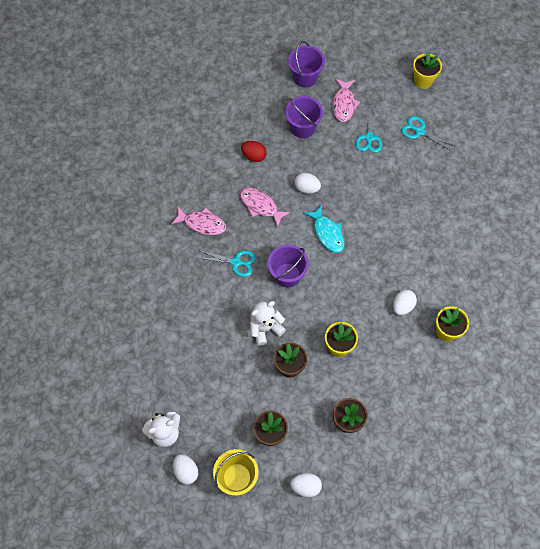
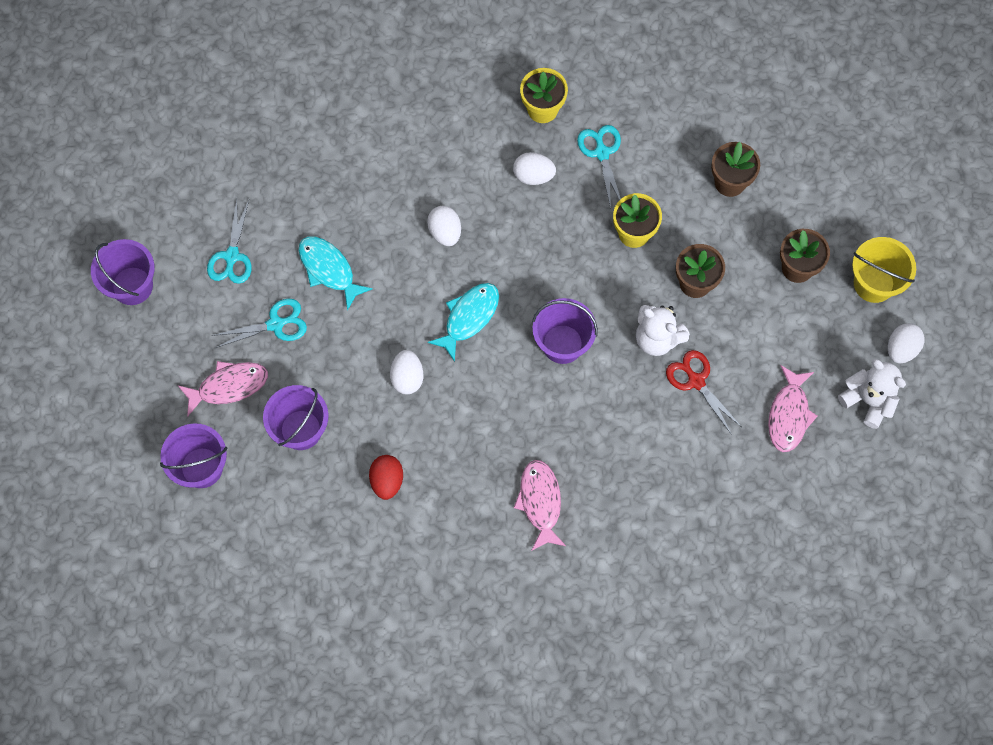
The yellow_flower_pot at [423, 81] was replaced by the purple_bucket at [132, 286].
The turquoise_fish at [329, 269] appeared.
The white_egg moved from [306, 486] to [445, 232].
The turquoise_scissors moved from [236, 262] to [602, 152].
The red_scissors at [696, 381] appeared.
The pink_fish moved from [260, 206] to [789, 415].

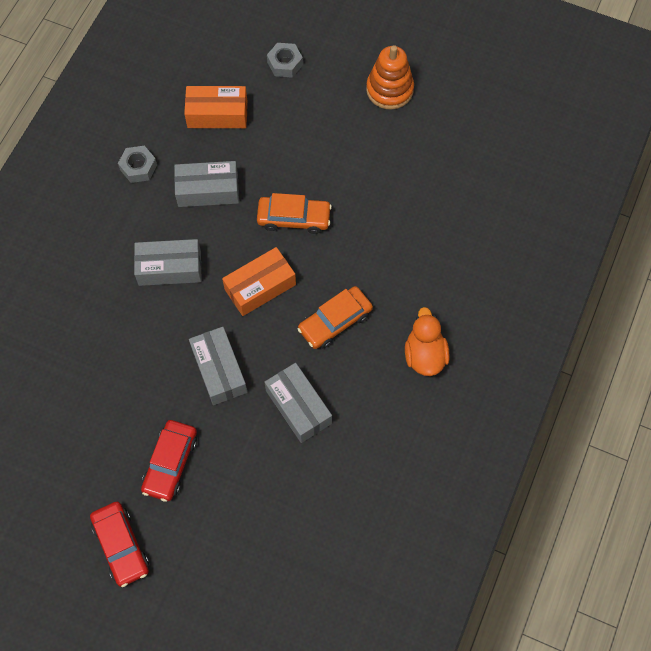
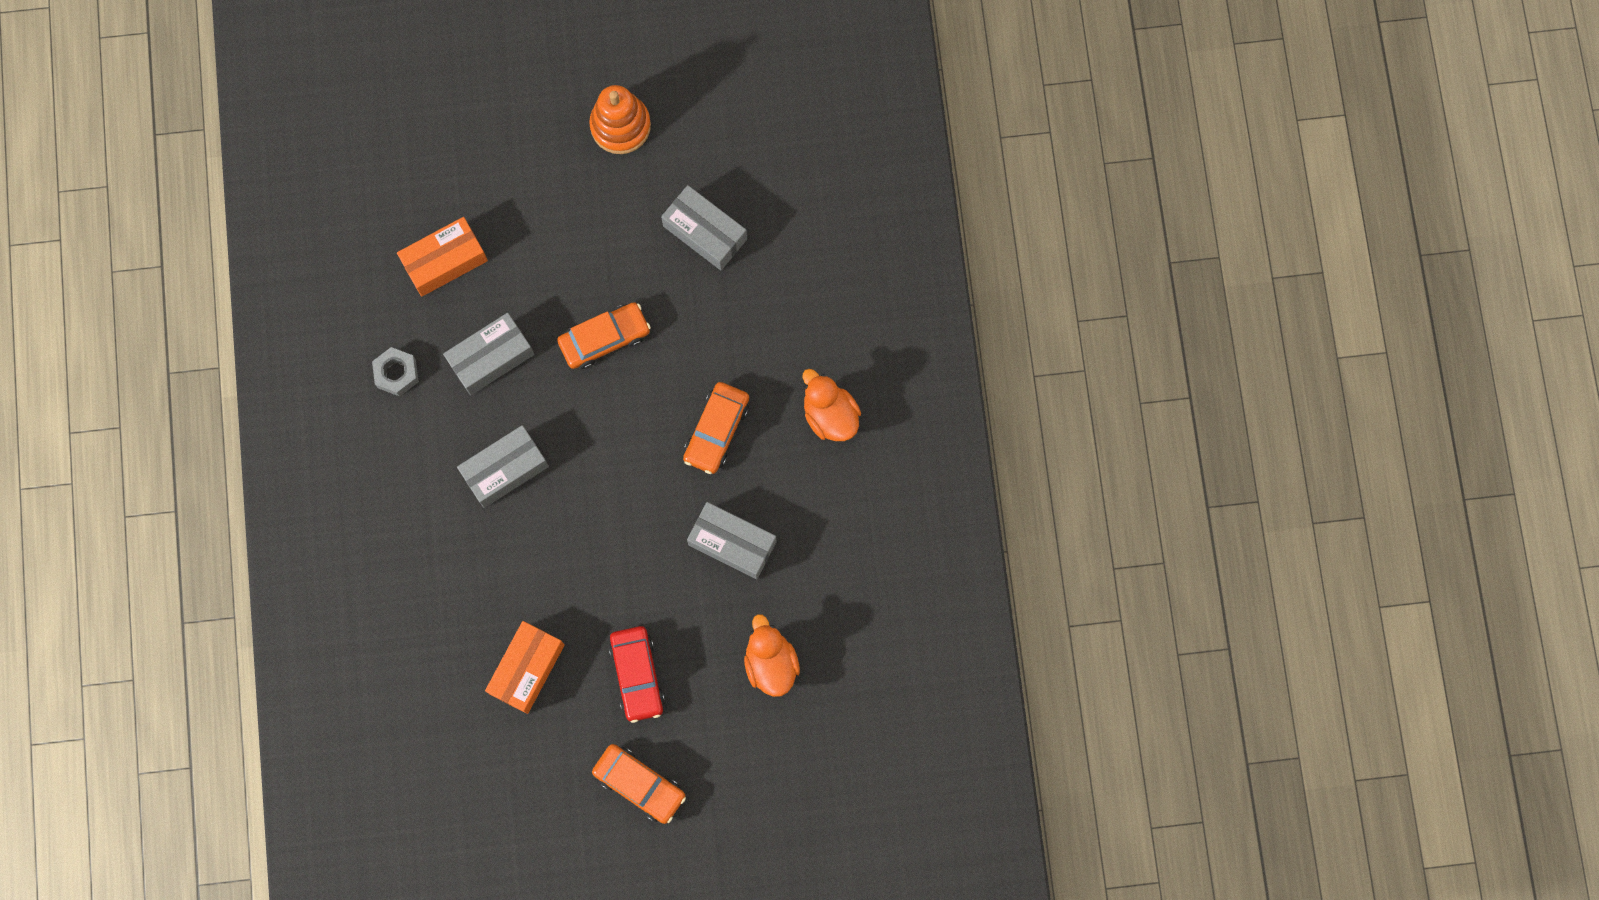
The orange_box moved from [260, 287] to [527, 669].
The red_car at [121, 545] became the orange_car at [639, 784].
The grey_box moved from [219, 370] to [705, 232].
The orange_duck at [770, 663] appeared.
The grey_nut at [285, 63] disappeared.

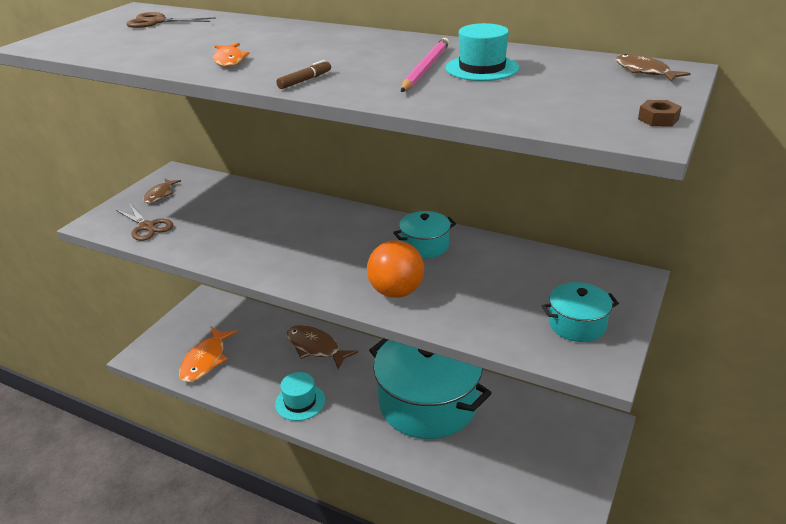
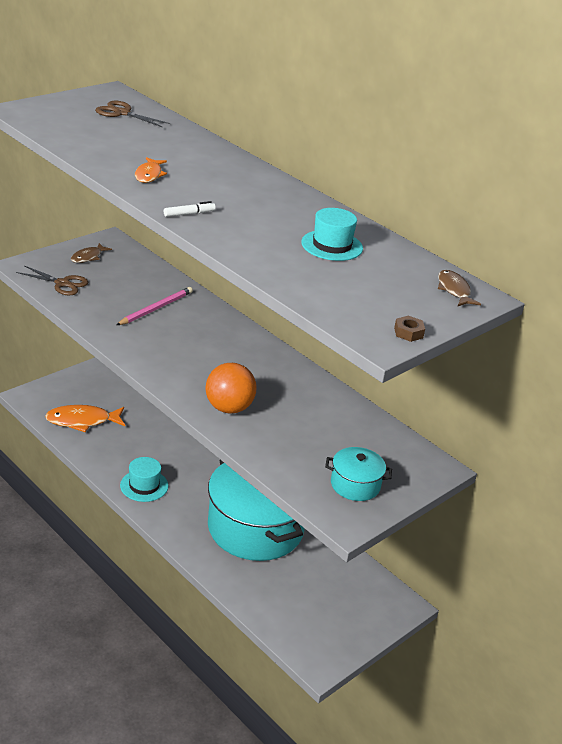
The brown_scissors at [147, 227] turned 45 degrees counterclockwise.
The orange_fish at [205, 360] turned 45 degrees clockwise.
The pink_pencil moved from [425, 68] to [156, 308].
The brown_marker at [305, 80] became the white_marker at [189, 214].
The brown_fish at [315, 347] disappeared.
The turquoise_pot at [425, 246] disappeared.

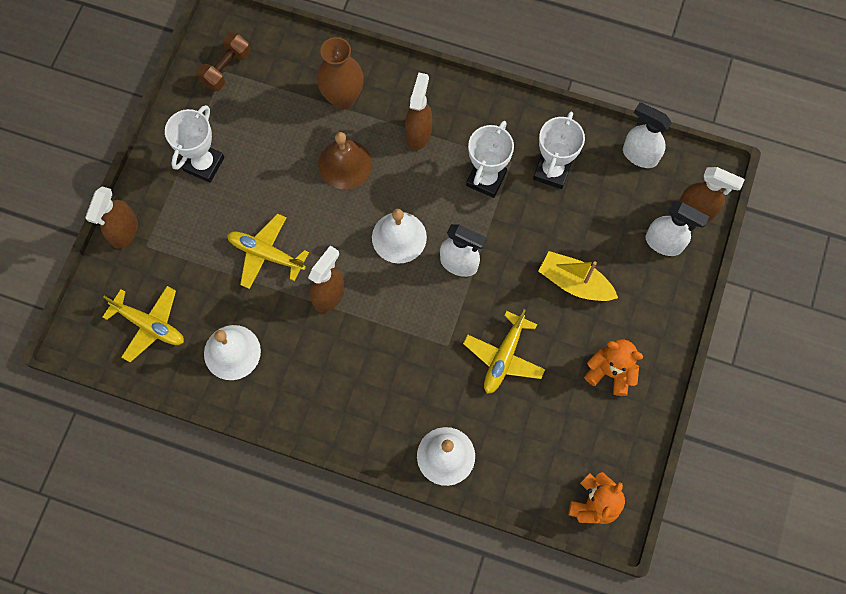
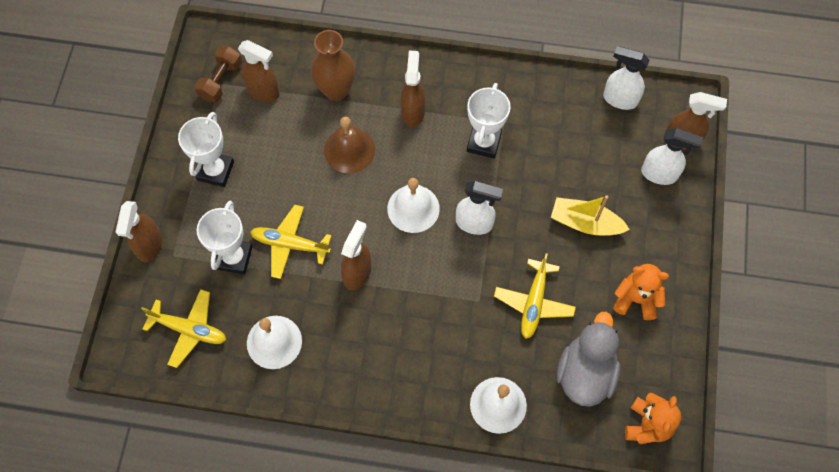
The white_trophy moved from [552, 171] to [234, 258].
The brown_spray_bottle at [263, 91] appeared.
The grey_duck at [585, 373] appeared.

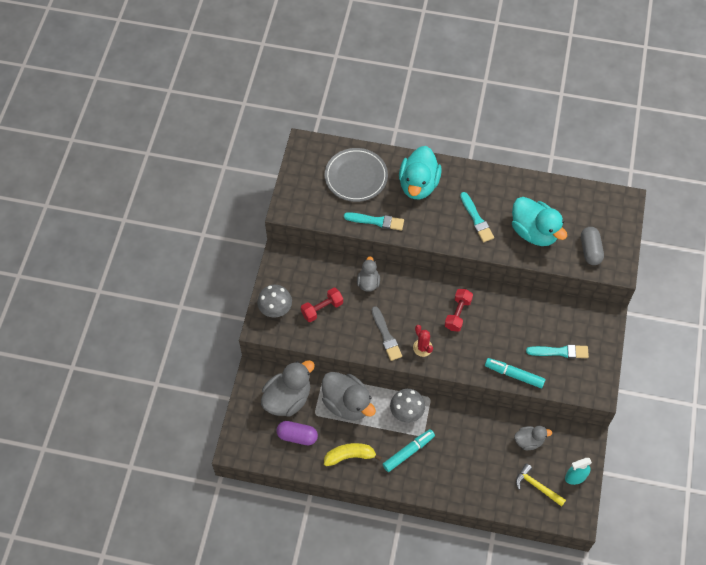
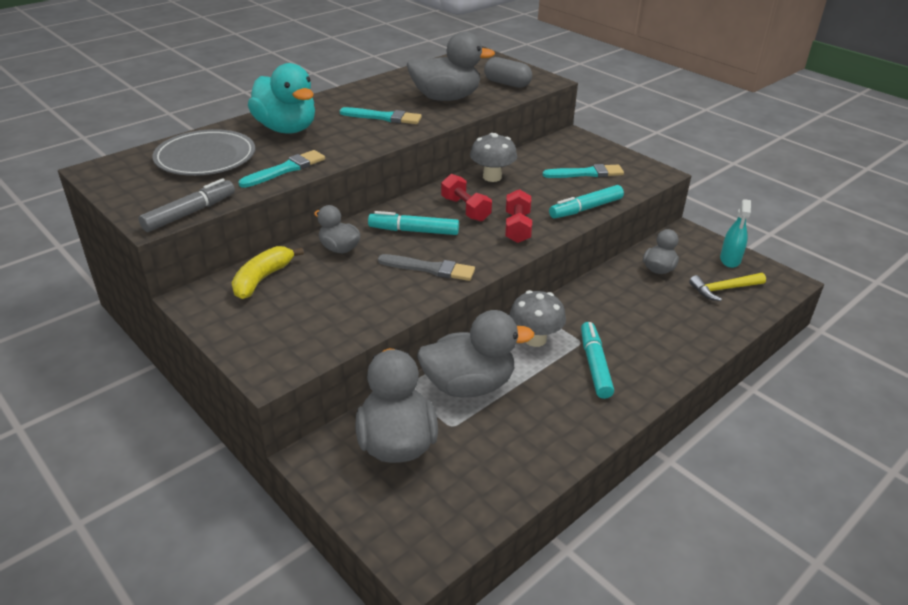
The grey_marker at [190, 213] appeared.
The yellow_banana moved from [350, 456] to [262, 279].
The turquoise_marker at [413, 231] appeared.
The turquoise_duck at [534, 232] became the grey_duck at [446, 98].
The grey_mushroom moved from [275, 309] to [492, 177].
The red_dumbbell moved from [322, 309] to [517, 228].
The turquoise_brush at [560, 352] turned 45 degrees clockwise.
The purple_capsule at [297, 436] disappeared.
The red_cactus at [422, 348] disappeared.

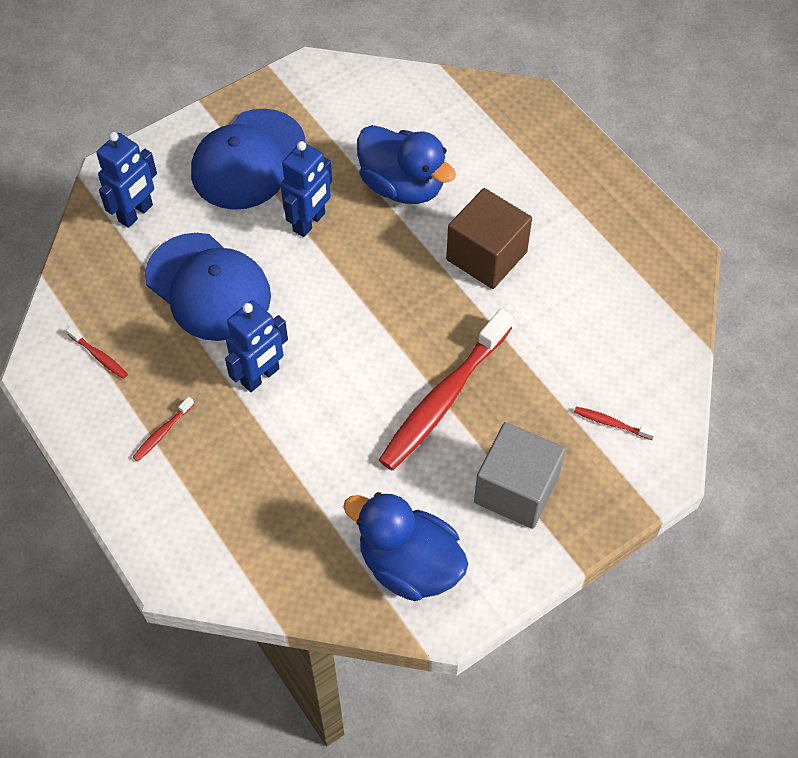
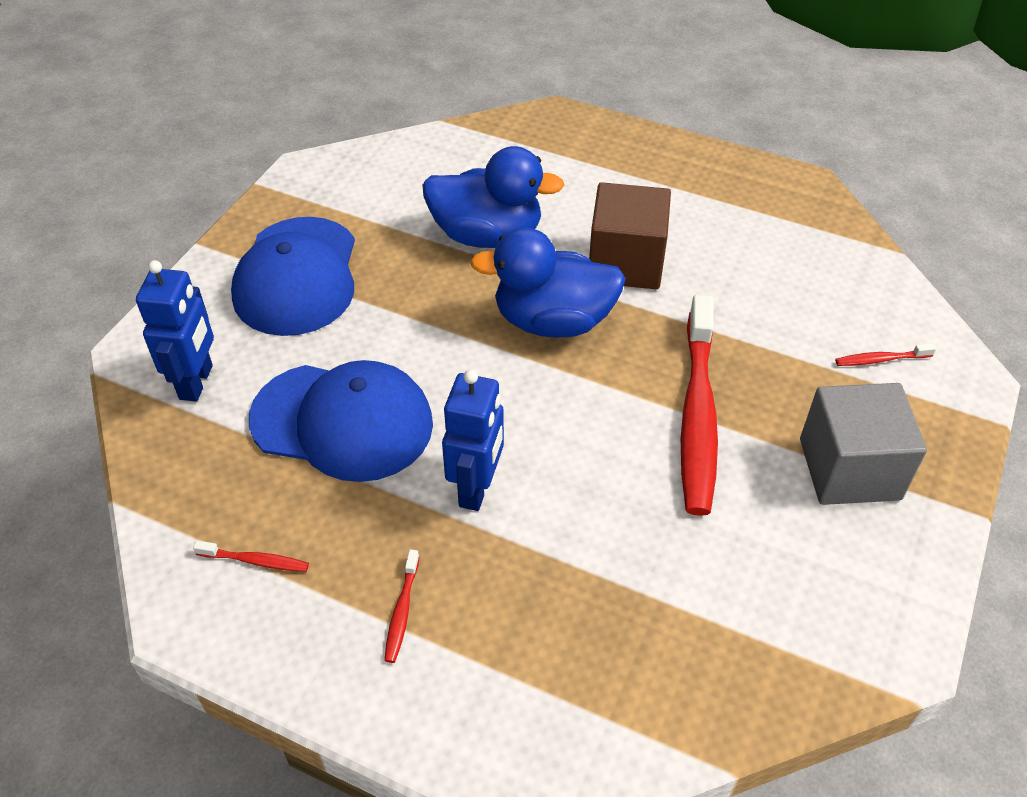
The blue_duck moved from [409, 565] to [553, 321].
The blue_robot at [309, 222] disappeared.

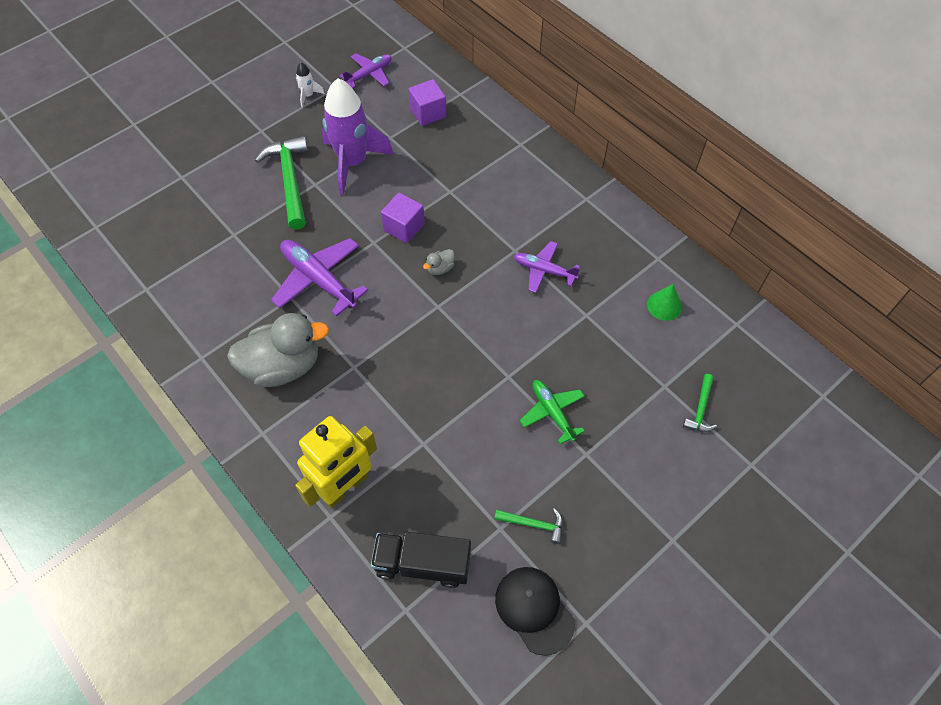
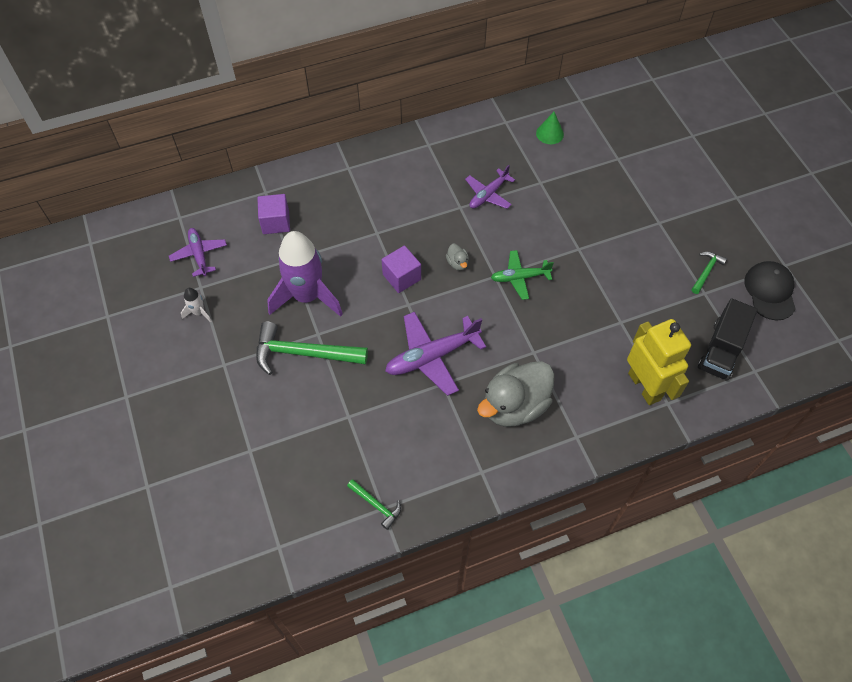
The green_hammer moved from [700, 409] to [376, 505].
The grey_duck at [283, 366] turned 135 degrees counterclockwise.
The green_plane moved from [552, 412] to [519, 277].
The black_cap at [534, 609] turned 105 degrees clockwise.

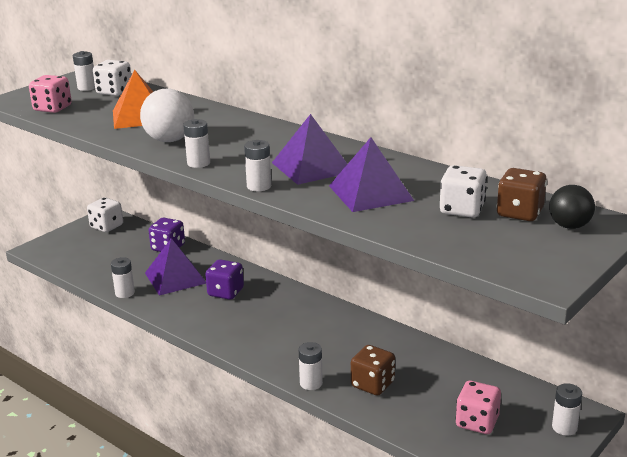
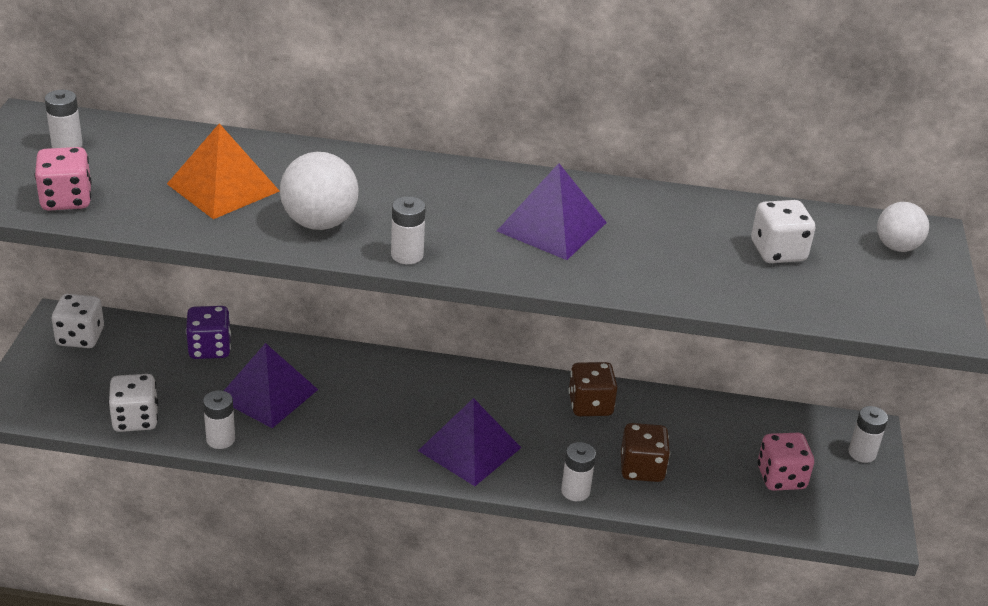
The white_dice moved from [114, 92] to [135, 419].
The purple_pyramid moved from [370, 193] to [469, 449].
The brown_dice moved from [519, 213] to [590, 405].
The black_ball at [569, 226] became the white_ball at [897, 247].
The purple_dice at [225, 292] disappeared.
The white_battery at [259, 186] disappeared.

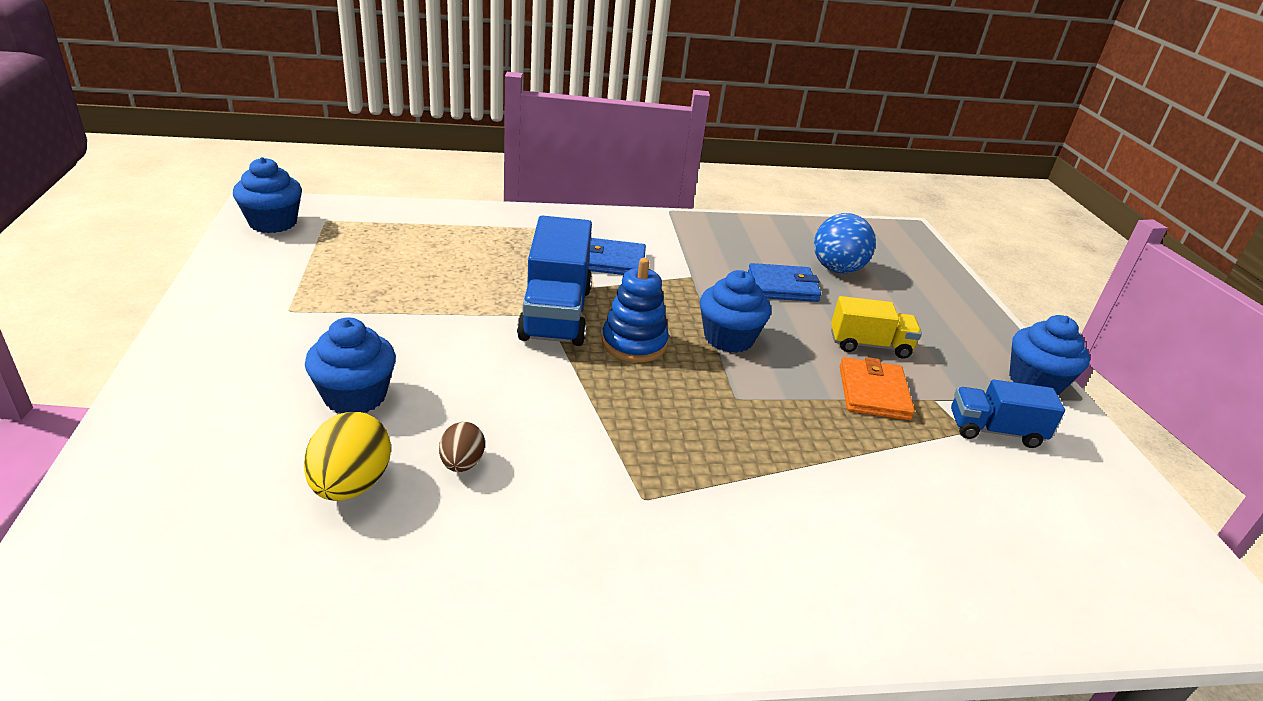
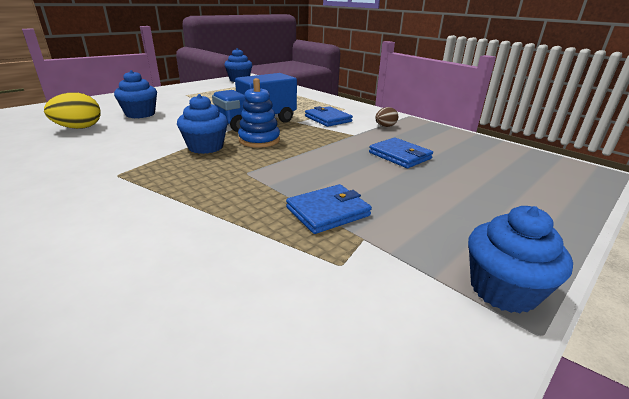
The blue_cupcake moved from [728, 338] to [206, 147].
The orange_wallet at [873, 392] became the blue_wallet at [328, 212].
The brown_egg moved from [462, 463] to [385, 126].
The blue_ball at [837, 269] disappeared.
The yellow_truck at [869, 345] disappeared.
The blue_truck at [994, 431] disappeared.

